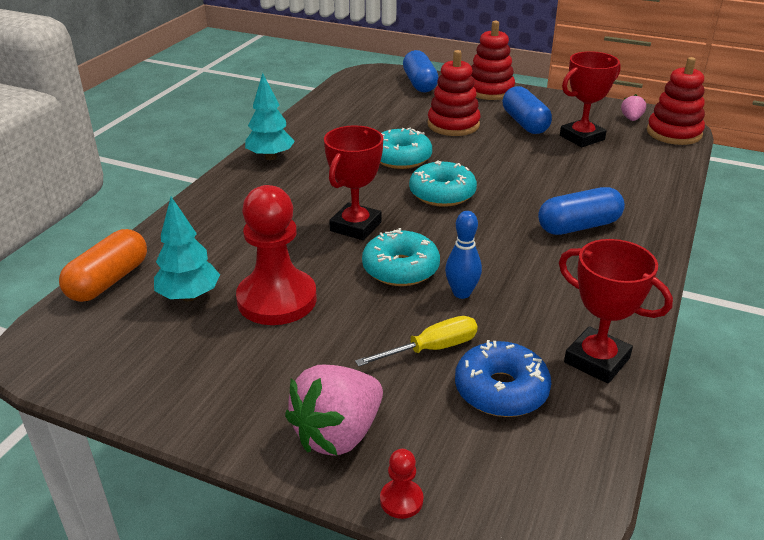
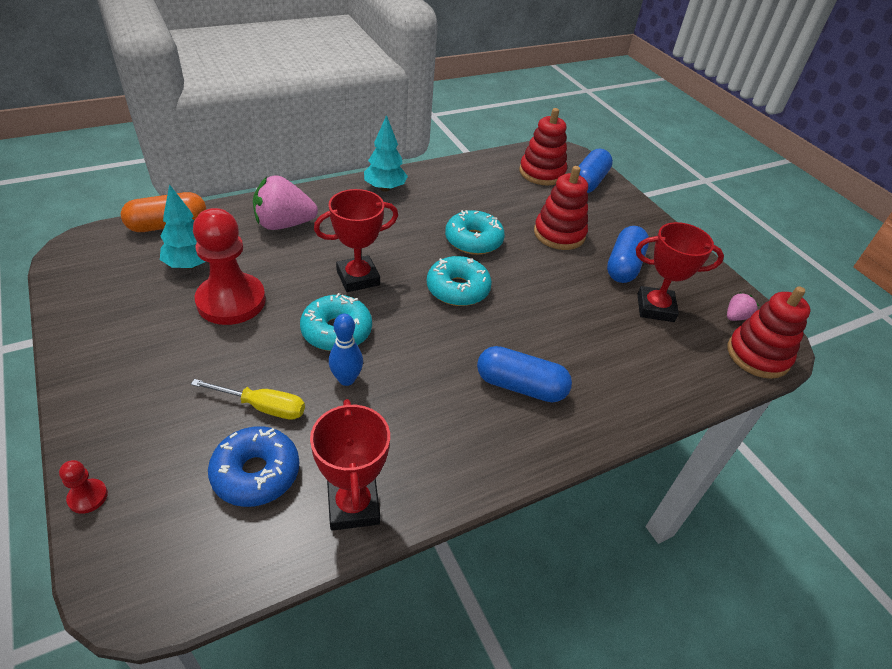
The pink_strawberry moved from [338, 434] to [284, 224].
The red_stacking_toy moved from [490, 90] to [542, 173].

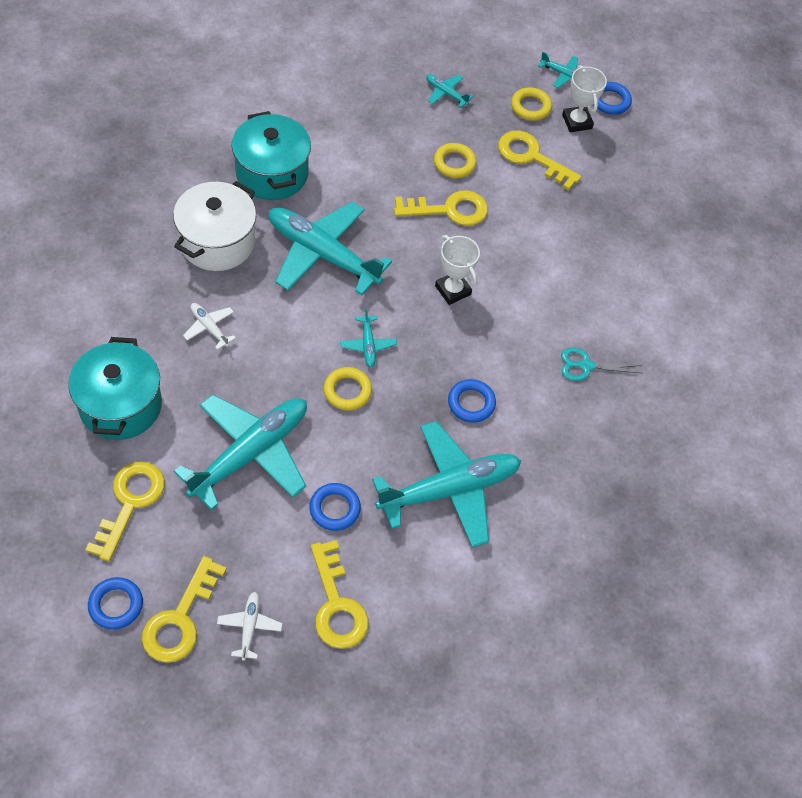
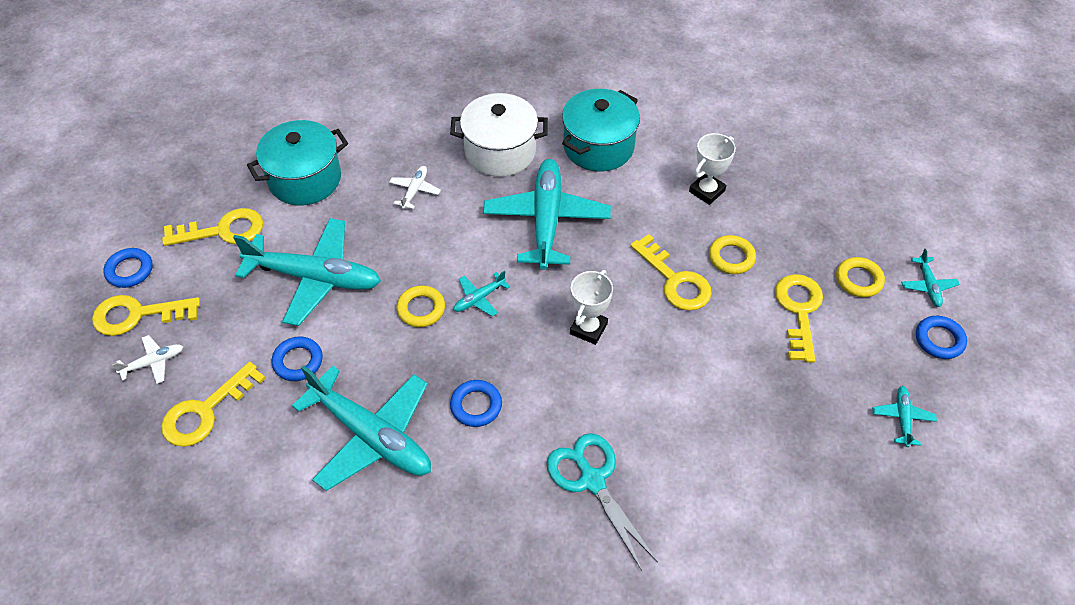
The turquoise_scissors at [586, 366] changed to 1.58 times the size.
The white_trophy moved from [577, 122] to [707, 191].
The turquoise_plane moved from [446, 93] to [902, 418].

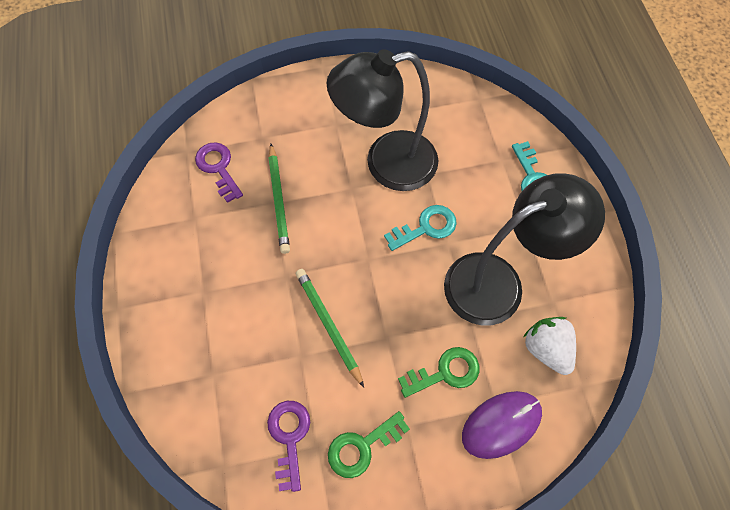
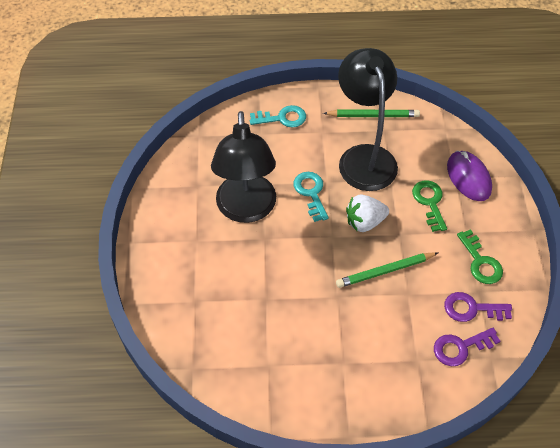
The green_pencil moved from [278, 201] to [373, 116].
The white_strawberry moved from [546, 349] to [364, 222].
The purple_key moved from [218, 168] to [460, 347].

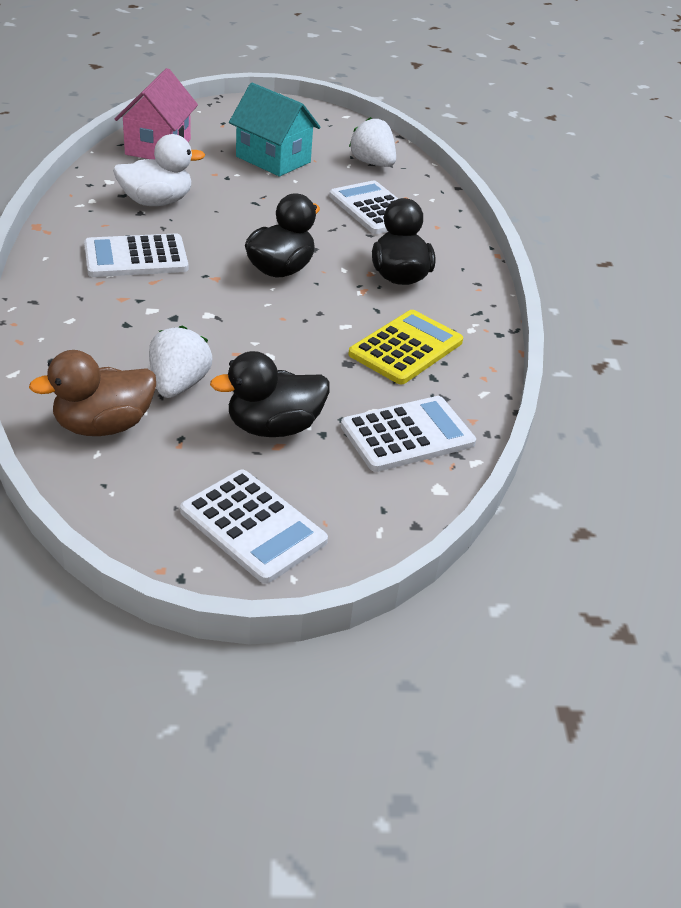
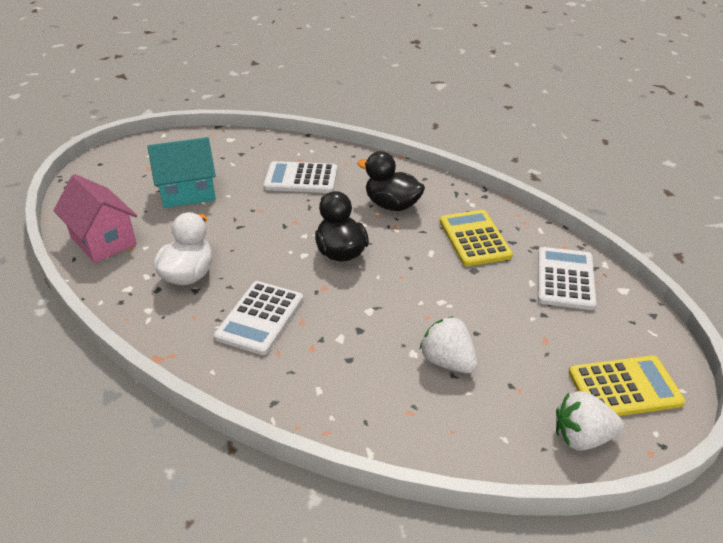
The white_strawberry moved from [372, 163] to [582, 437].
The white_calculator at [253, 526] became the yellow_calculator at [624, 388].
The brown_duck at [103, 426] disappeared.
The black_duck at [273, 427] disappeared.

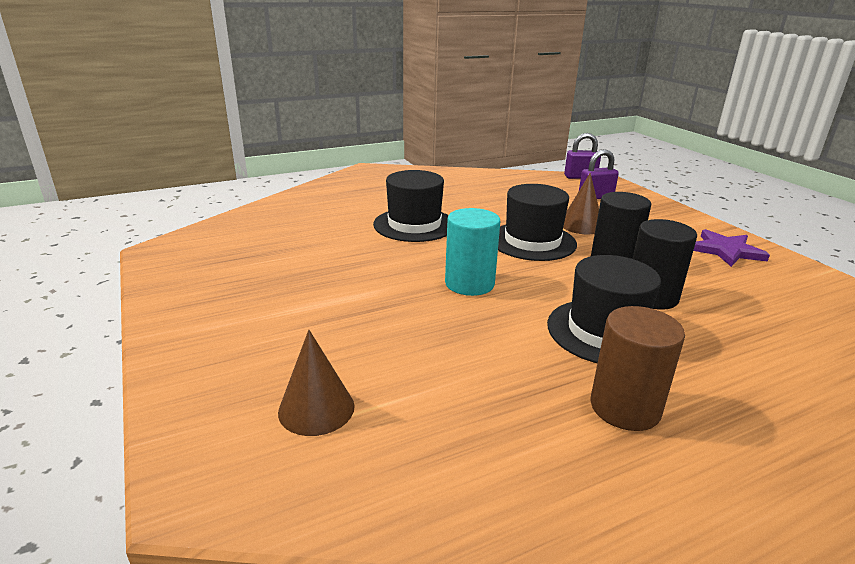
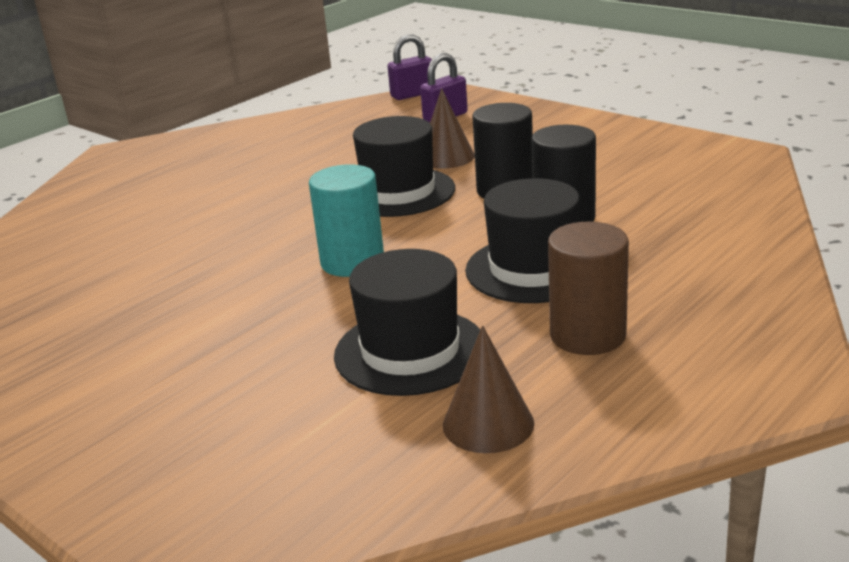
The black_hat moved from [414, 225] to [410, 351].
The brown_cone moved from [316, 409] to [488, 424].
The purple_star at [726, 251] disappeared.

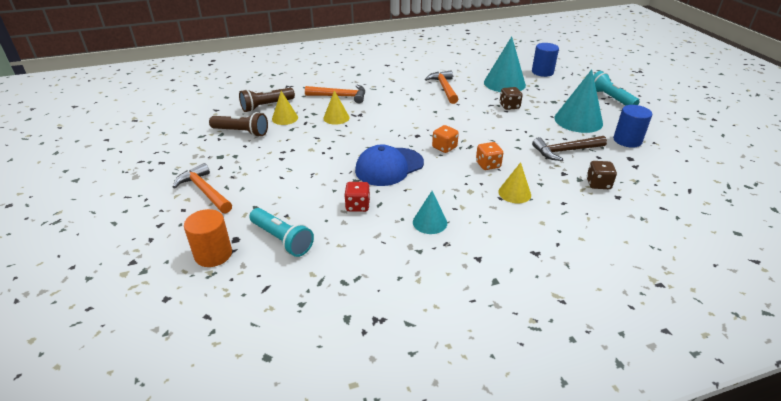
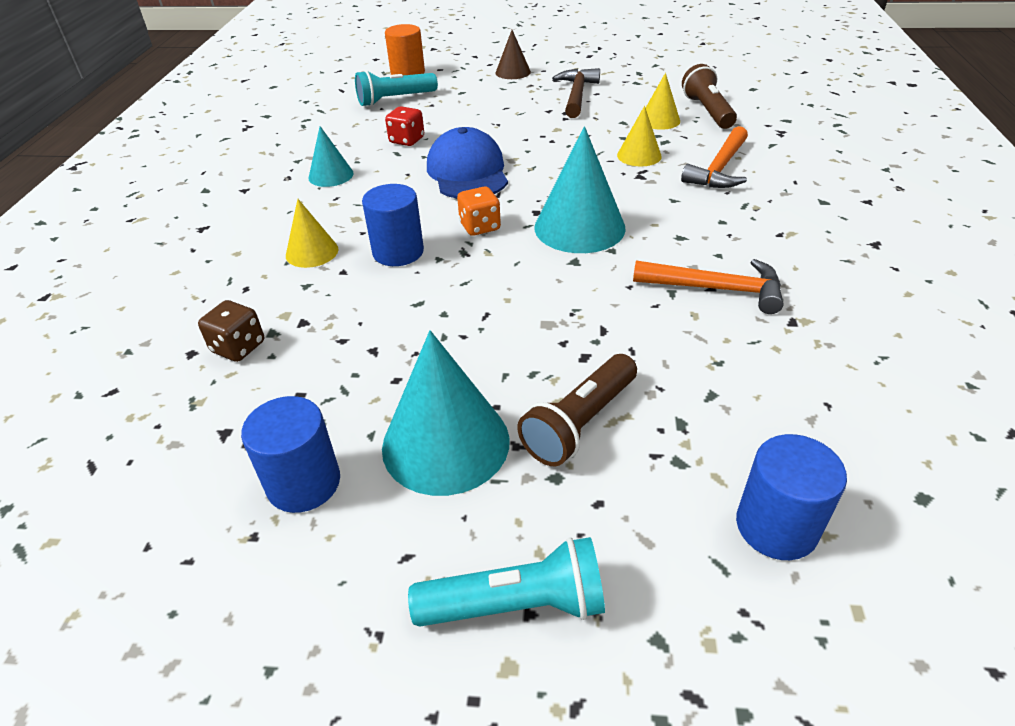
The orange_dice at [488, 165] was replaced by the blue_cylinder at [398, 252].
The orange_hammer at [205, 191] was replaced by the brown_cone at [513, 72].
The brown_flashlight moved from [241, 132] to [579, 423].
The turquoise_cone moved from [504, 83] to [579, 227].
The brown_hammer moved from [565, 151] to [577, 95].
The brown_dice at [509, 106] disappeared.

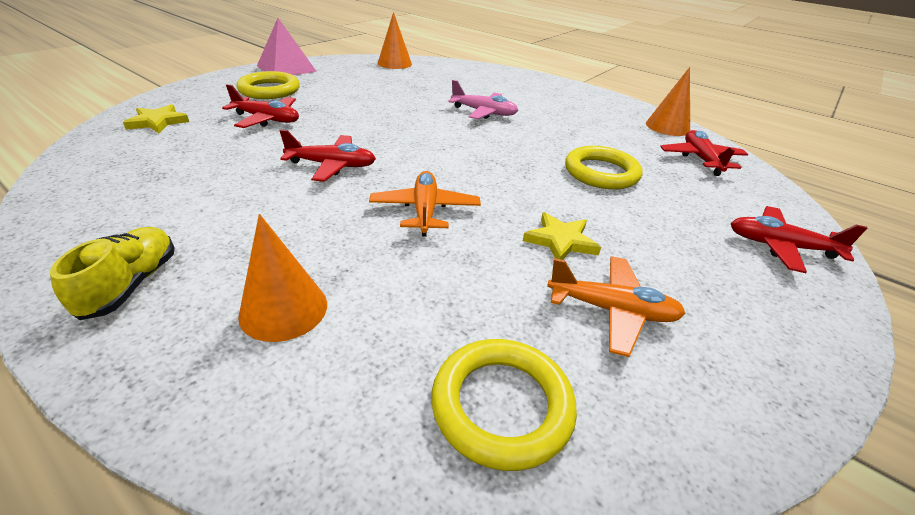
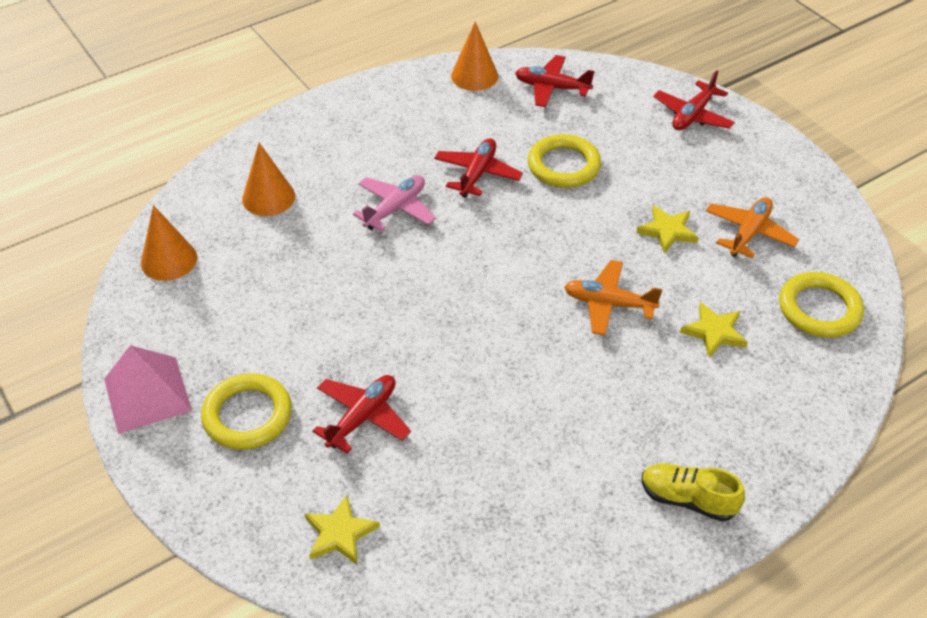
The orange_cone moved from [283, 309] to [268, 197].
The red_plane moved from [332, 165] to [477, 174].
The yellow_star at [714, 332] appeared.

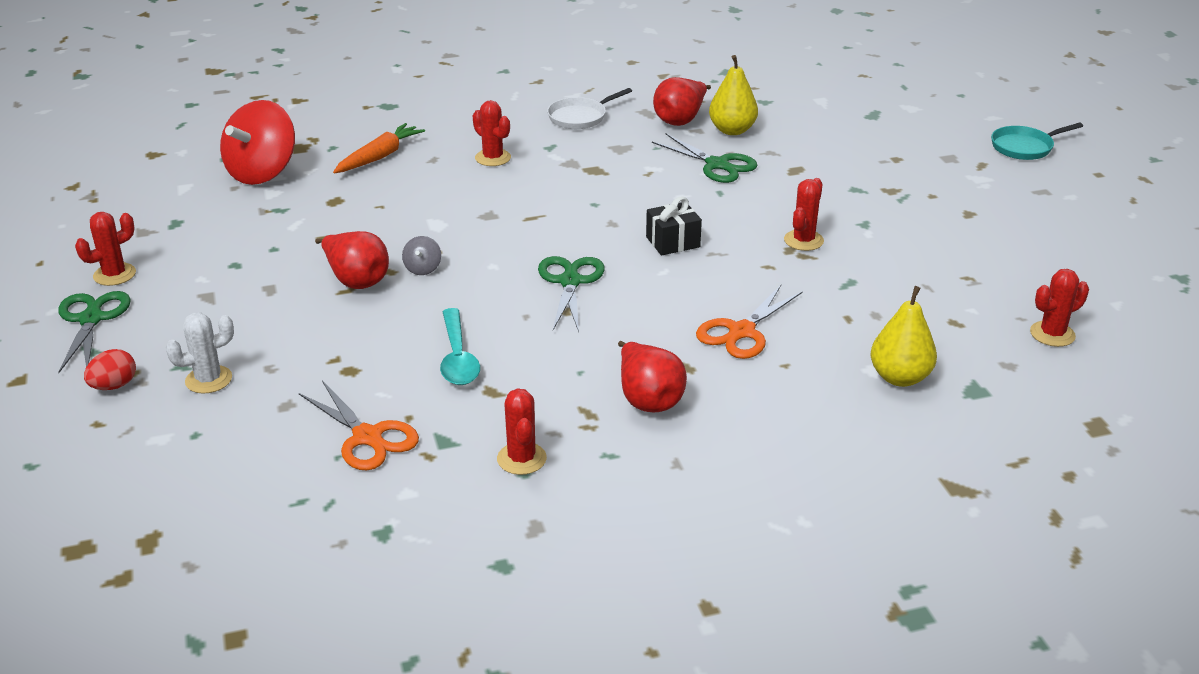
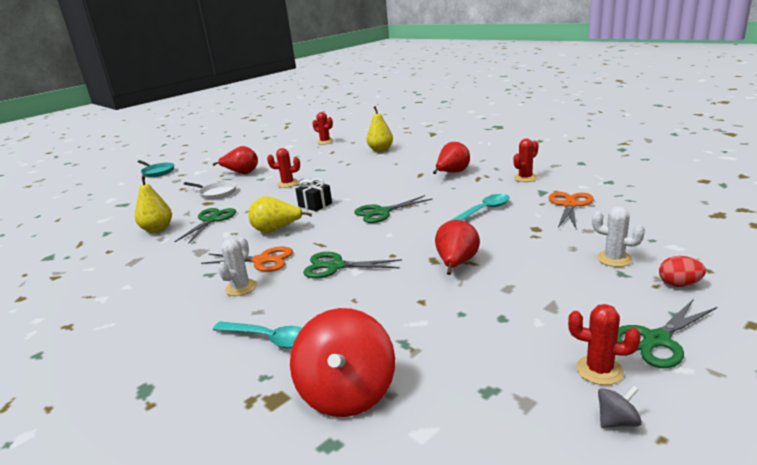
The white_pan moved from [580, 117] to [216, 193].
The orange_scissors moved from [742, 332] to [262, 260].
The red_pear moved from [680, 120] to [241, 173].
The orange_carrot at [379, 157] was replaced by the turquoise_spoon at [269, 339].
The red_cactus at [493, 158] became the white_cactus at [241, 288].
The yellow_pear at [276, 230] appeared.
The red_spinning_top at [262, 172] turned 90 degrees clockwise.
The green_scissors at [336, 266] appeared.
The grey_spinning_top moved from [422, 268] to [617, 421].

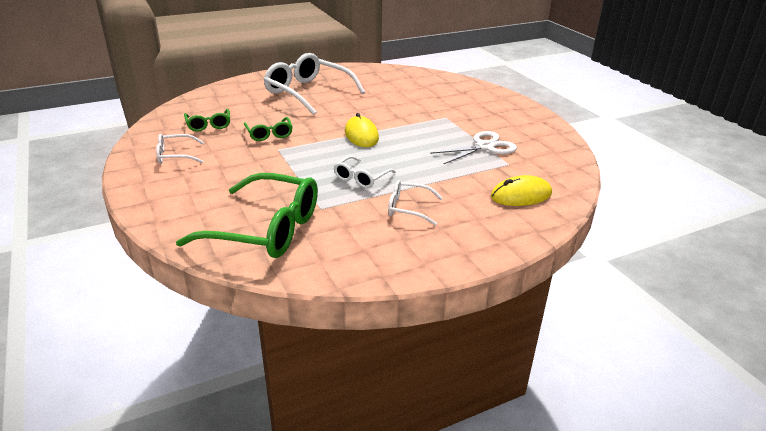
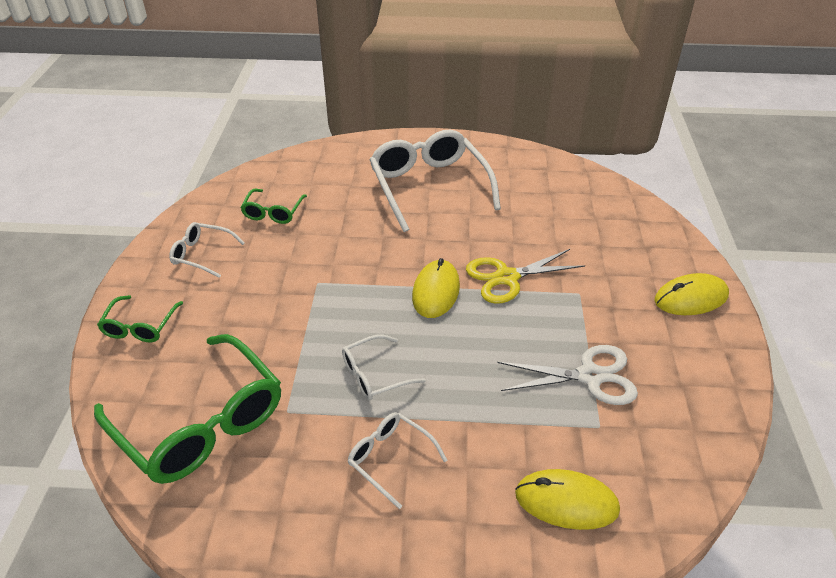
The green_glasses moved from [269, 134] to [140, 326].
The yellow_scissors at [507, 277] appeared.
The yellow_mouse at [691, 298] appeared.

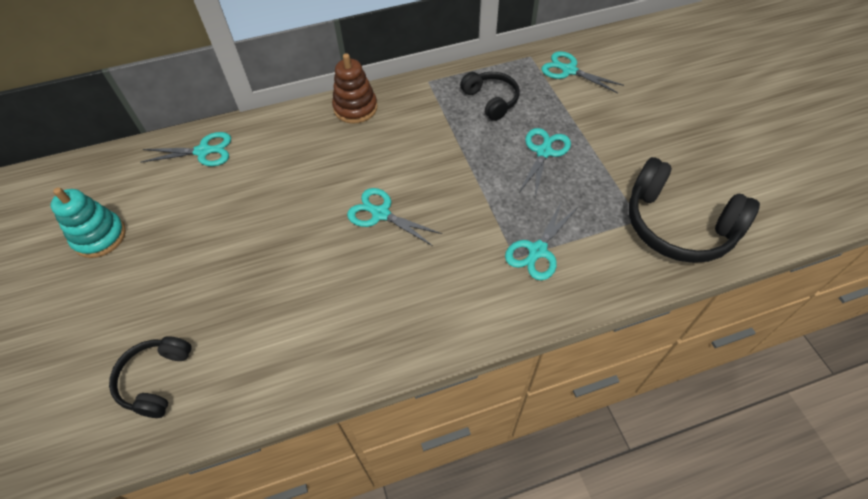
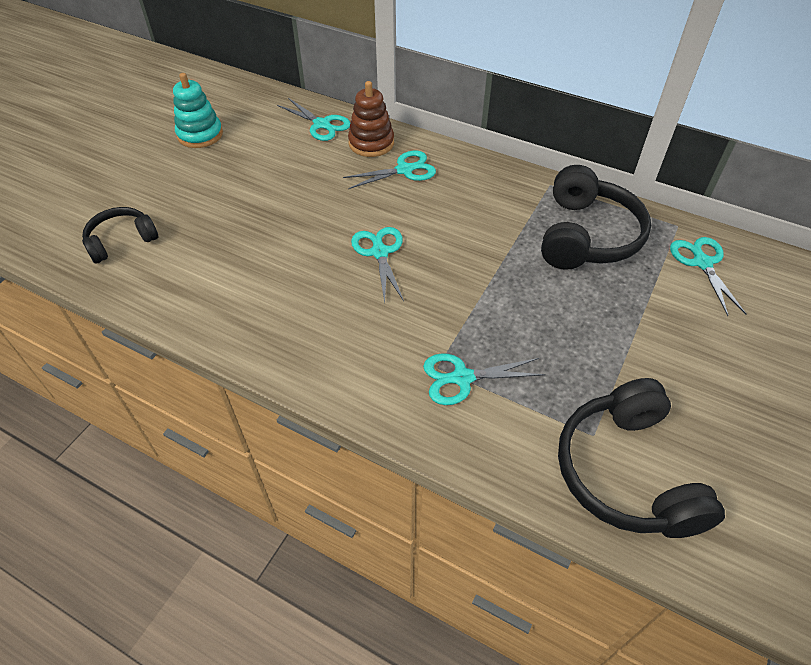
The turquoise_scissors moved from [544, 152] to [404, 170].
The brown_stacking_toy moved from [355, 108] to [371, 143].
The black_headphones at [491, 100] changed to 1.71 times the size.

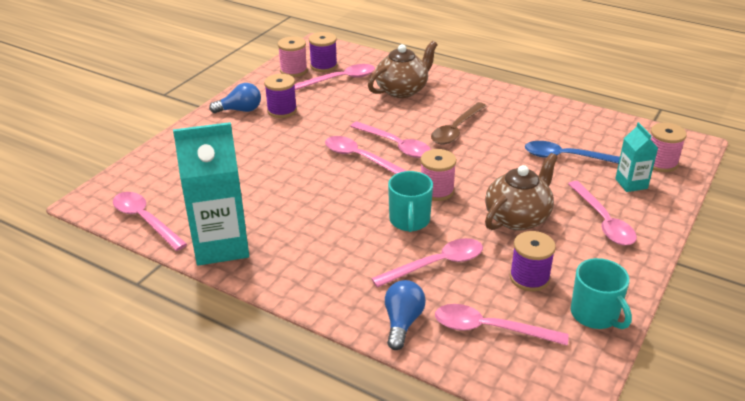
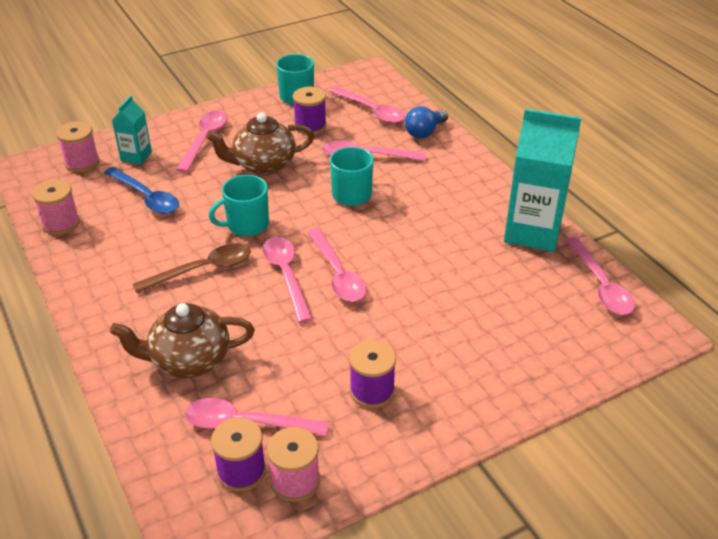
The pink_spool moved from [436, 191] to [61, 223].
The turquoise_mug at [246, 225] appeared.
The blue_light_bulb at [240, 110] disappeared.

